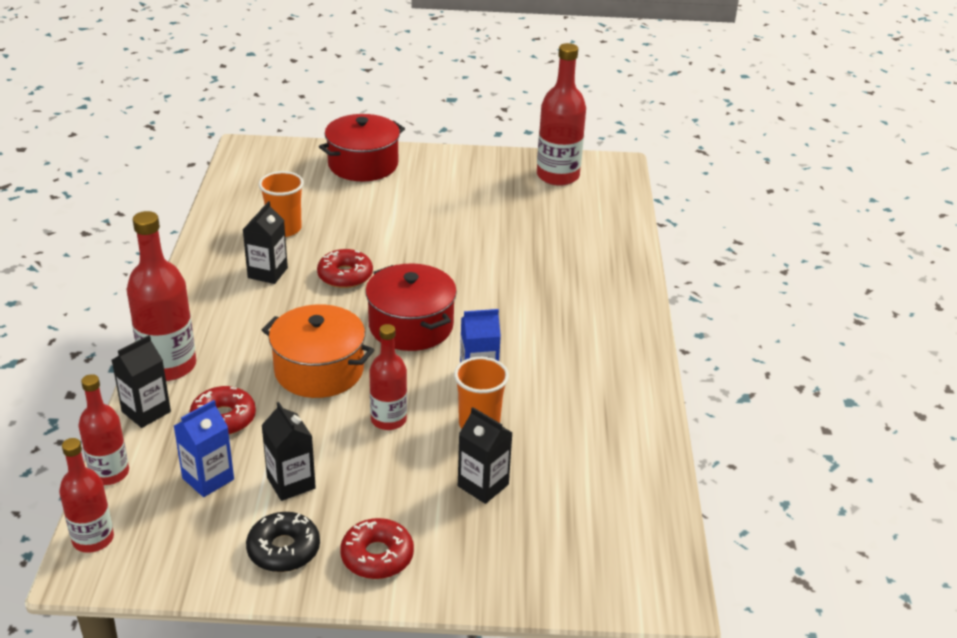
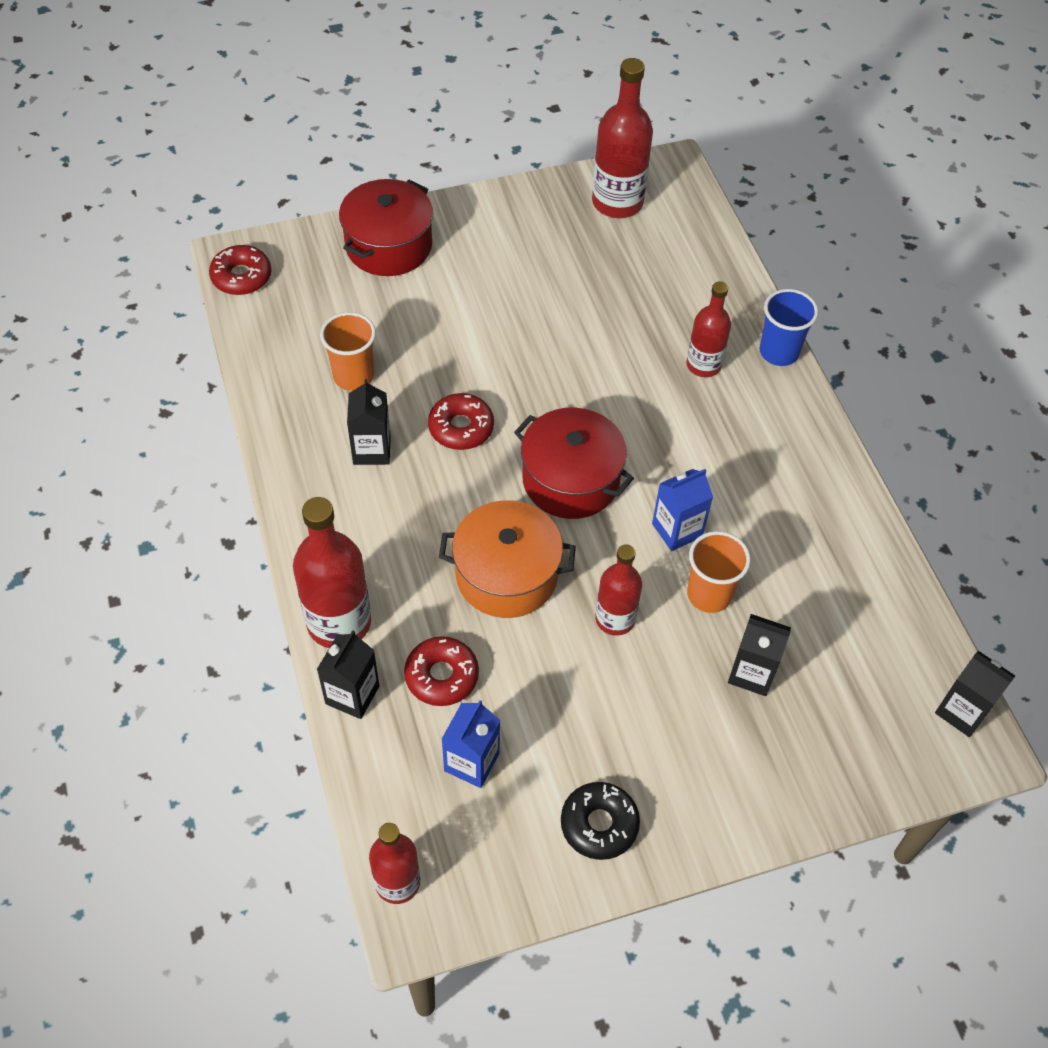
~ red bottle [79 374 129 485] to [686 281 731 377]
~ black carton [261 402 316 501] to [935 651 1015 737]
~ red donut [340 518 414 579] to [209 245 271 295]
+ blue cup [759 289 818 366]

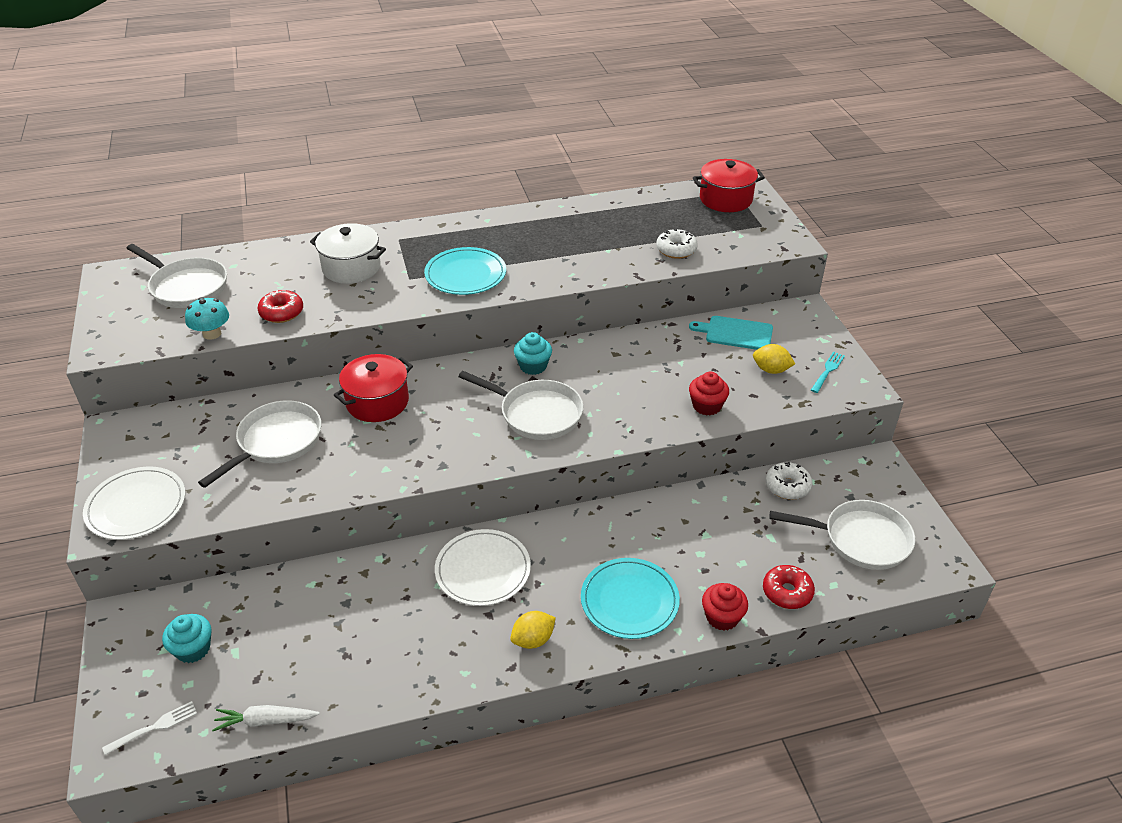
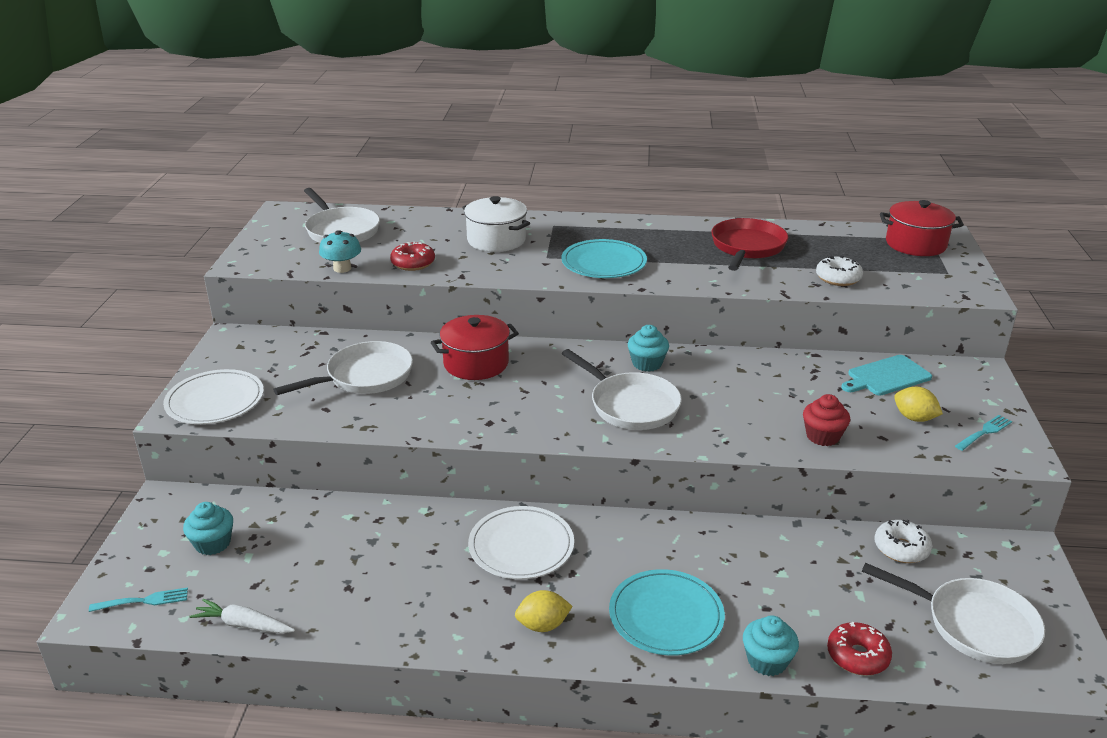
~ white fork [102 701 197 755] to turquoise fork [89 587 188 612]
~ turquoise cutting board [689 316 773 350] = [841 355 932 395] 60 degrees counterclockwise
~ red cupcake [702 583 748 631] to turquoise cupcake [743 616 799 676]
+ red pan [711 218 788 271]

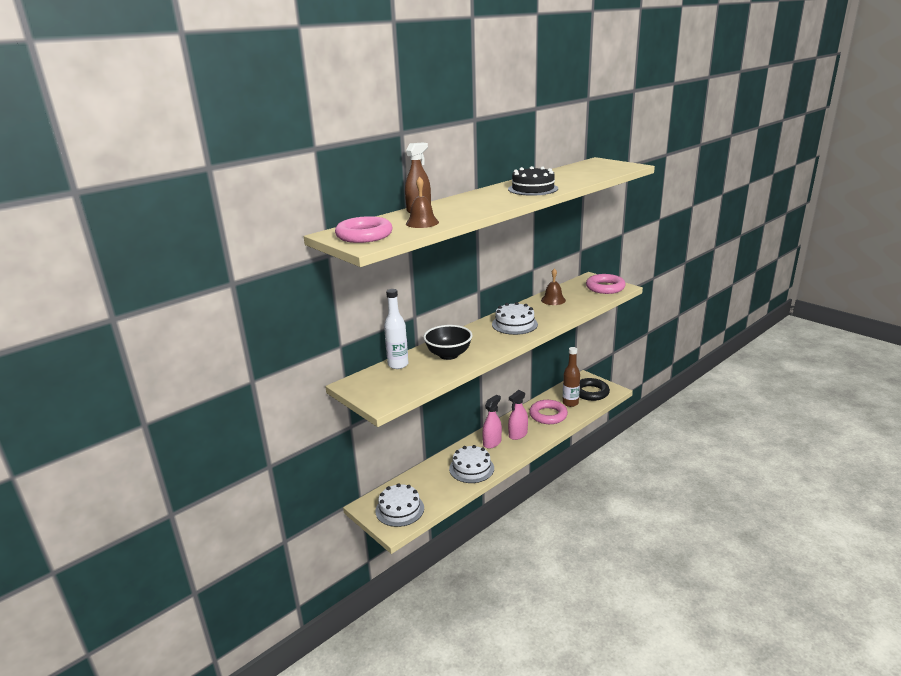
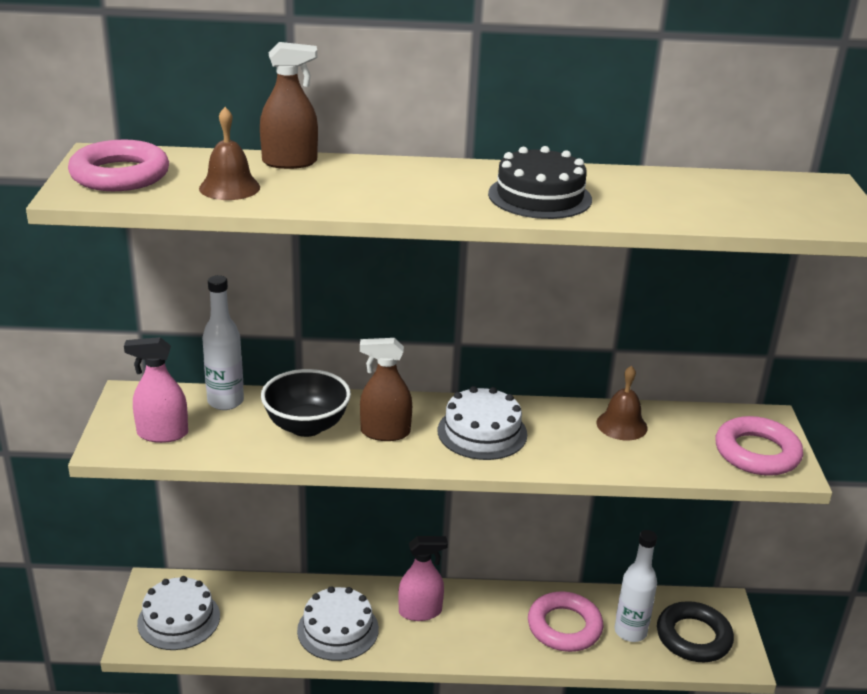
~ pink spray bottle [508 390 528 440] to [124 337 188 443]
~ brown bottle [562 347 580 407] to white bottle [615 530 657 642]
+ brown spray bottle [360 338 412 441]

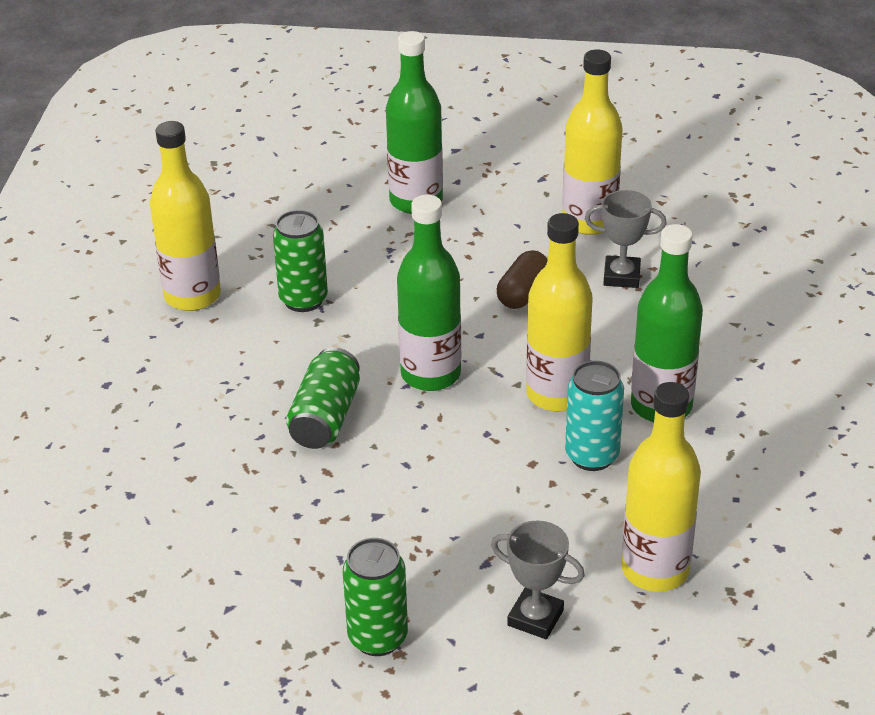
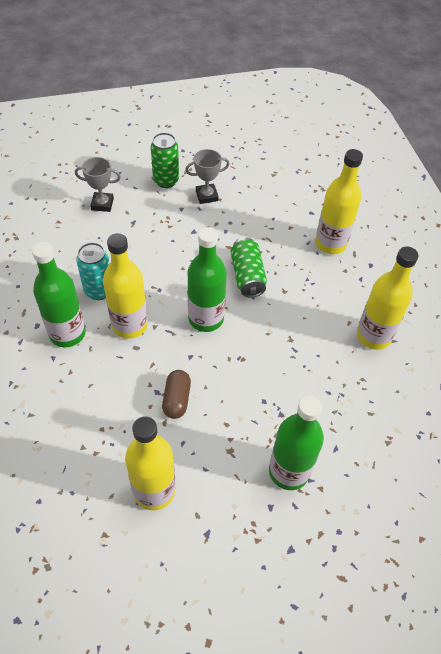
- green can [273 210 328 312]
~ grey trophy [585 190 667 288] to [185 149 230 204]
~ yellow bottle [621 382 701 592] to [315 149 363 254]

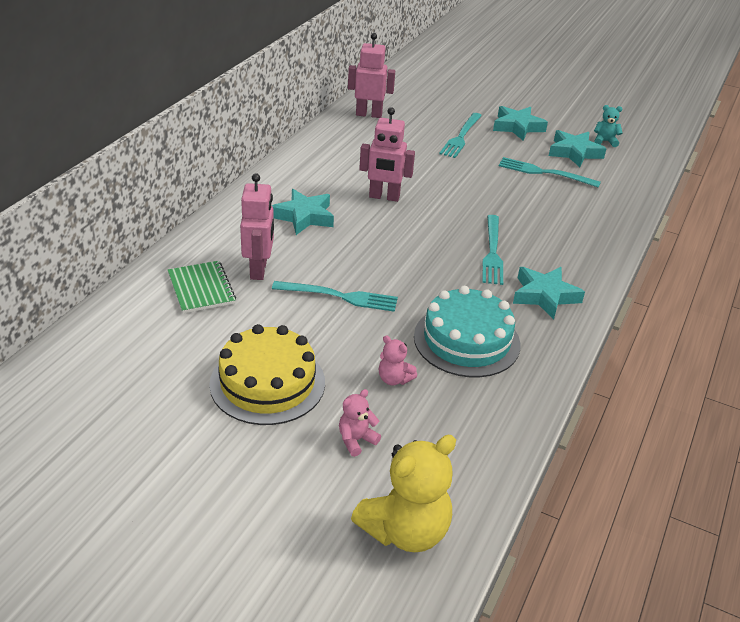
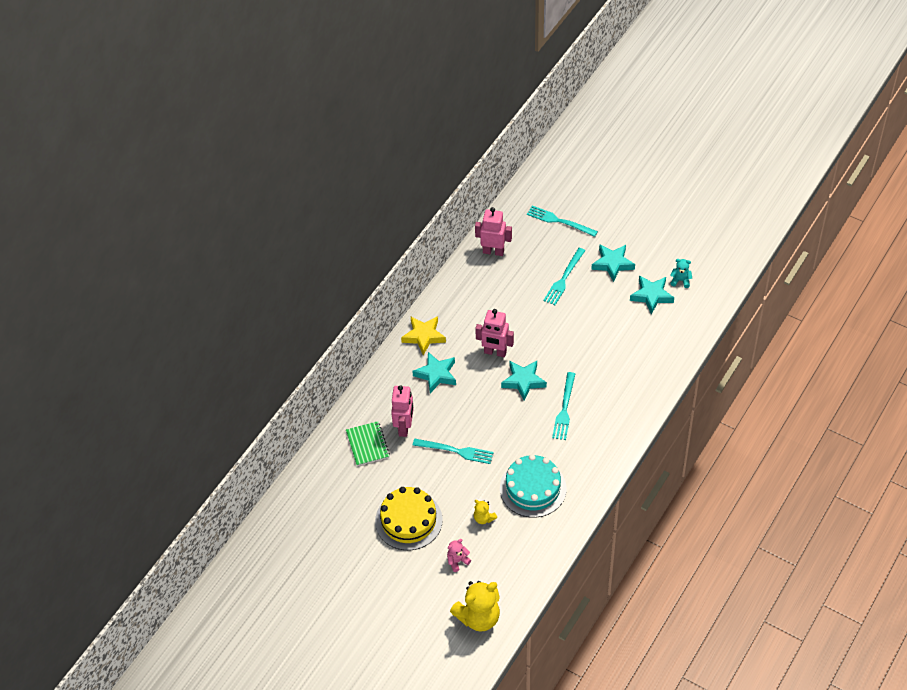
~ pink teddy bear [379 335 417 385] to yellow teddy bear [474 500 497 524]
~ turquoise fork [499 157 601 188] to [527 205 598 237]
~ turquoise star [513 267 585 320] to [501 361 547 401]
+ yellow star [401 316 446 356]

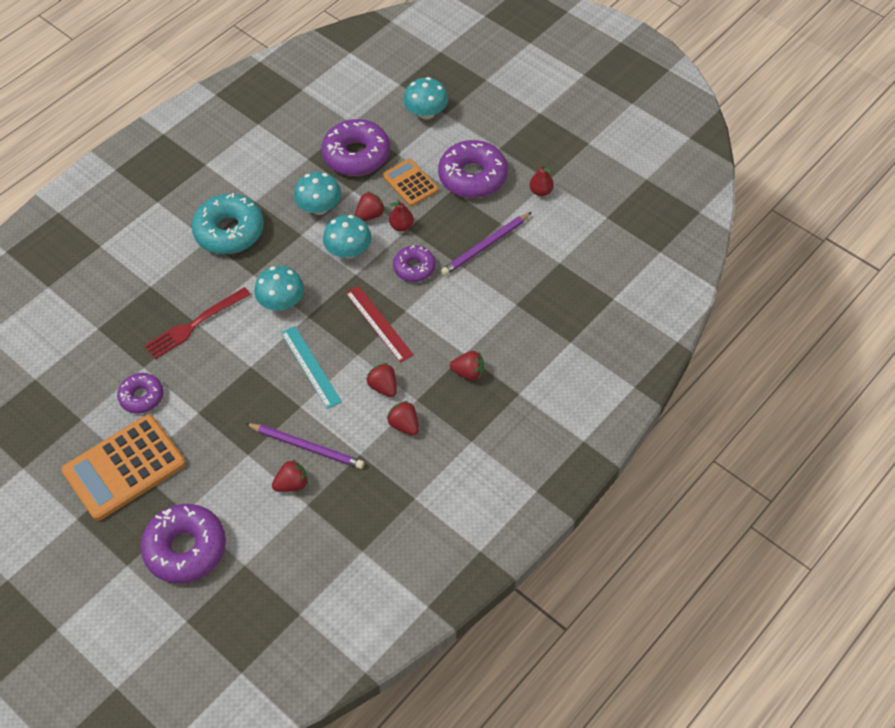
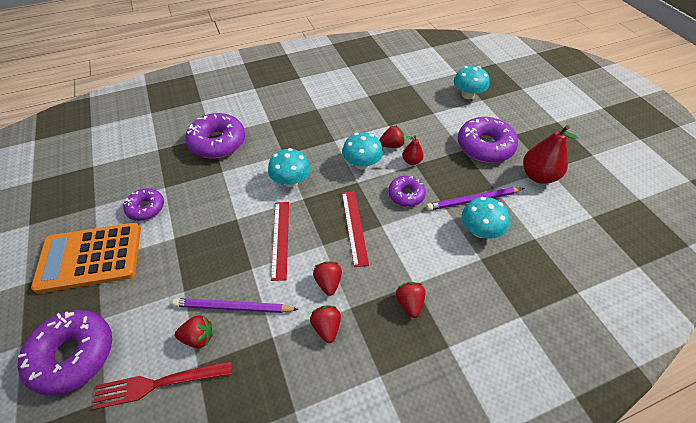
~ red fork [144 287 251 359] to [93 361 232 410]
- turquoise donut [192 193 264 254]
~ purple pencil [245 423 364 469] = [172 298 299 313] 135 degrees clockwise
~ turquoise ruler [281 326 342 409] to red ruler [271 202 289 281]
~ turquoise mushroom [294 172 341 215] to [462 197 510 239]
~ purple donut [322 119 390 176] to [185 113 245 159]
- orange calculator [383 159 439 207]
~ red strawberry [450 351 484 381] = [396 282 426 318] 135 degrees counterclockwise
~ red pear [529 165 554 196] = [523 125 578 184] x1.90

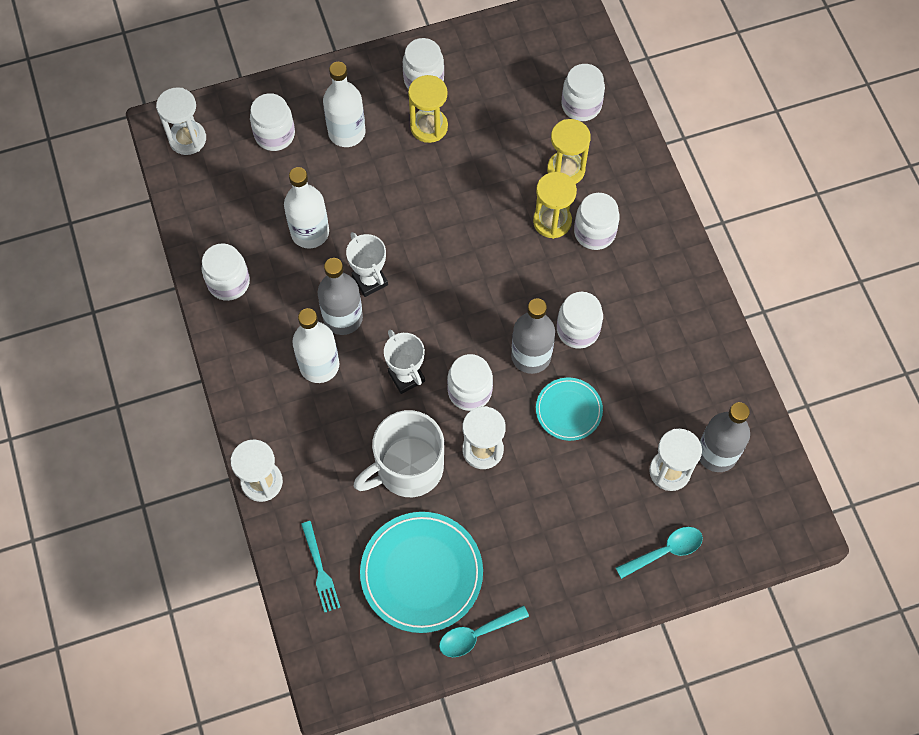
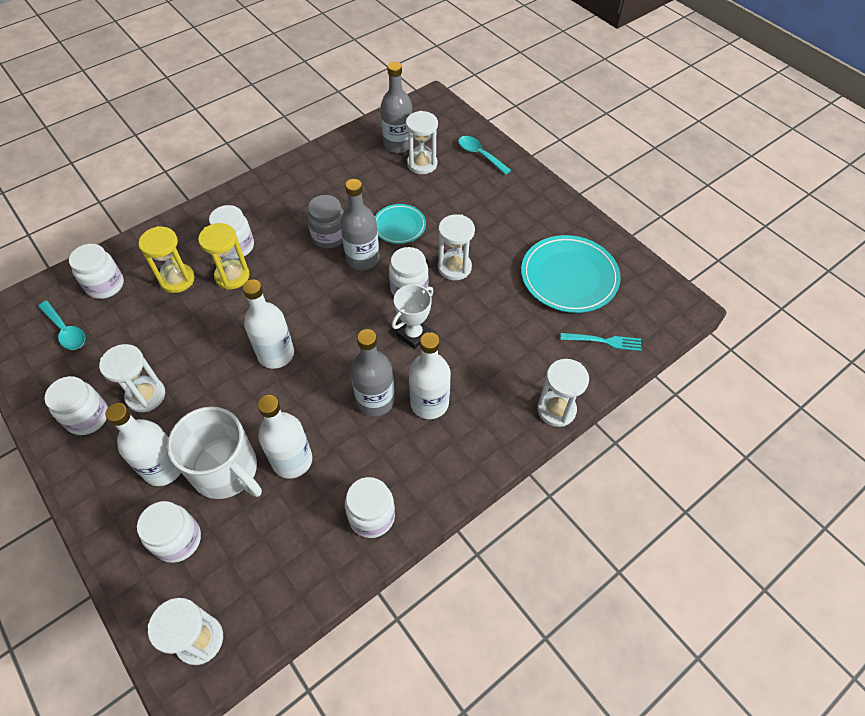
~ turquoise fork [301 521 340 612] = [560 333 642 351] 45 degrees clockwise
- white trophy [346 232 388 297]
~ white mug [354 410 444 497] to [167 407 262 499]
~ yellow hourglass [408 75 448 143] to white hourglass [99 344 165 412]
~ turquoise spoon [439 605 529 657] to [38 301 85 350]
~ white jar [557 292 603 349] to grey jar [307 195 344 248]
+ white bottle [242 279 294 369]

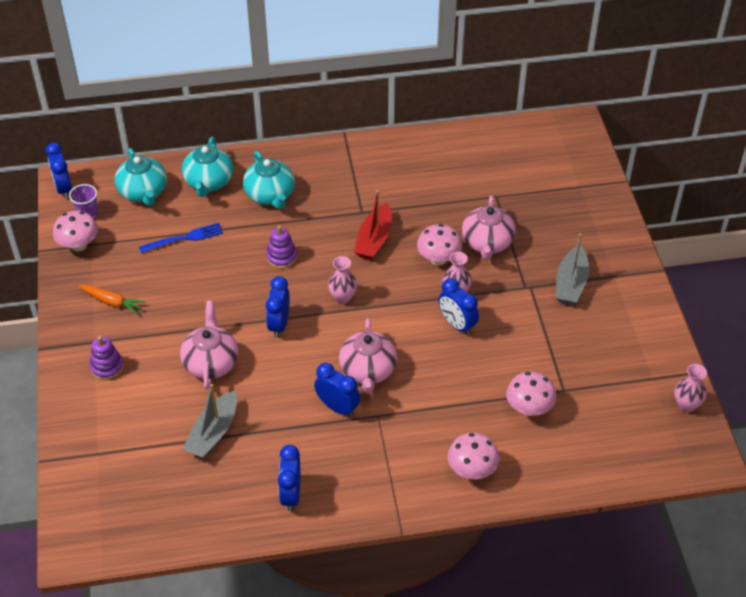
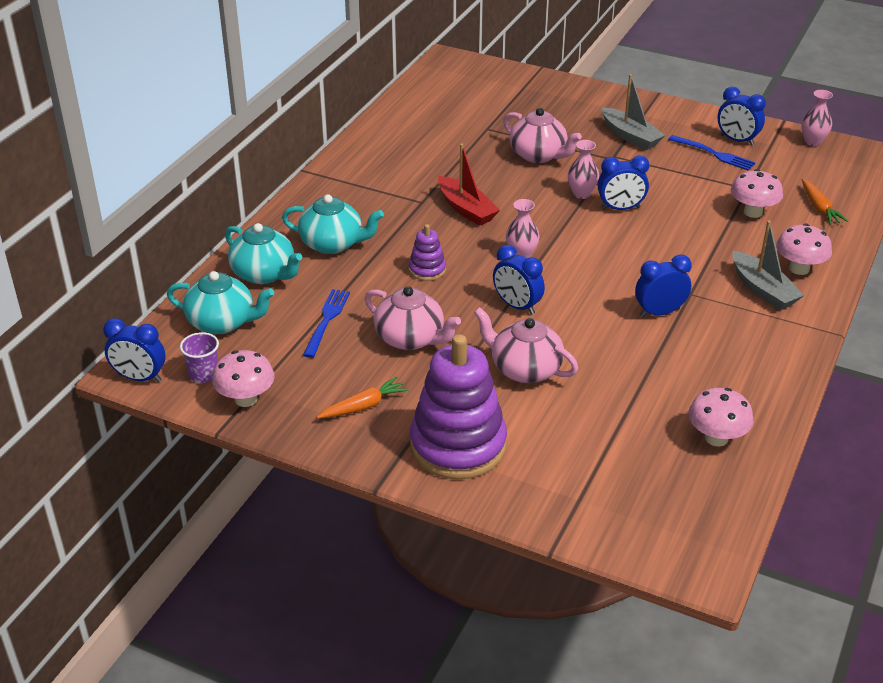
~ purple stacking toy [90 336 124 380] = [410 334 507 479] x2.20
~ grey boat [183 384 237 458] to [732 221 805 310]
~ blue clock [278 445 300 512] to [717 87 766 146]
~ pink teapot [339 318 397 393] to [365 286 461 350]
~ pink mushroom [417 224 462 266] to [688 388 753 447]
+ blue fork [668 135 755 170]
+ orange carrot [802 179 848 225]

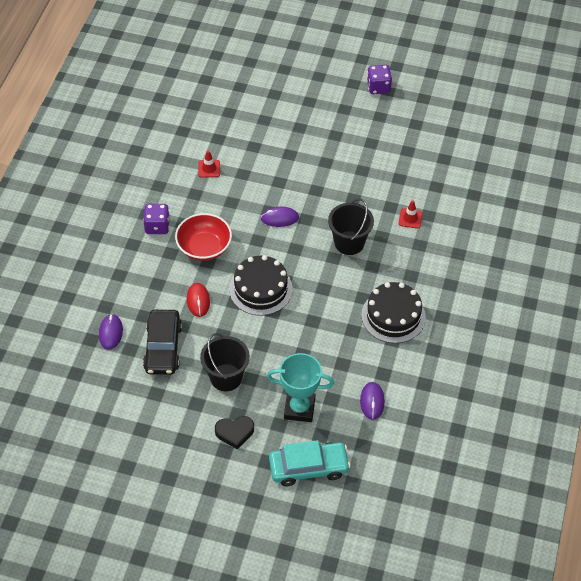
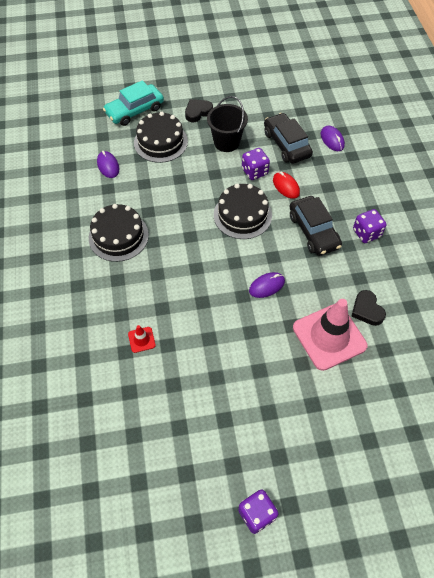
~ red bowl [175 213 232 261] to black car [289 196 342 256]
~ red traffic cone [198 150 220 178] to black heart [351 290 386 326]
~ turquoise trophy [267 353 334 422] to black cake [134 112 188 163]
- black bucket [328 198 374 255]
+ purple dice [242 148 270 180]
+ pink traffic cone [293 299 368 371]

